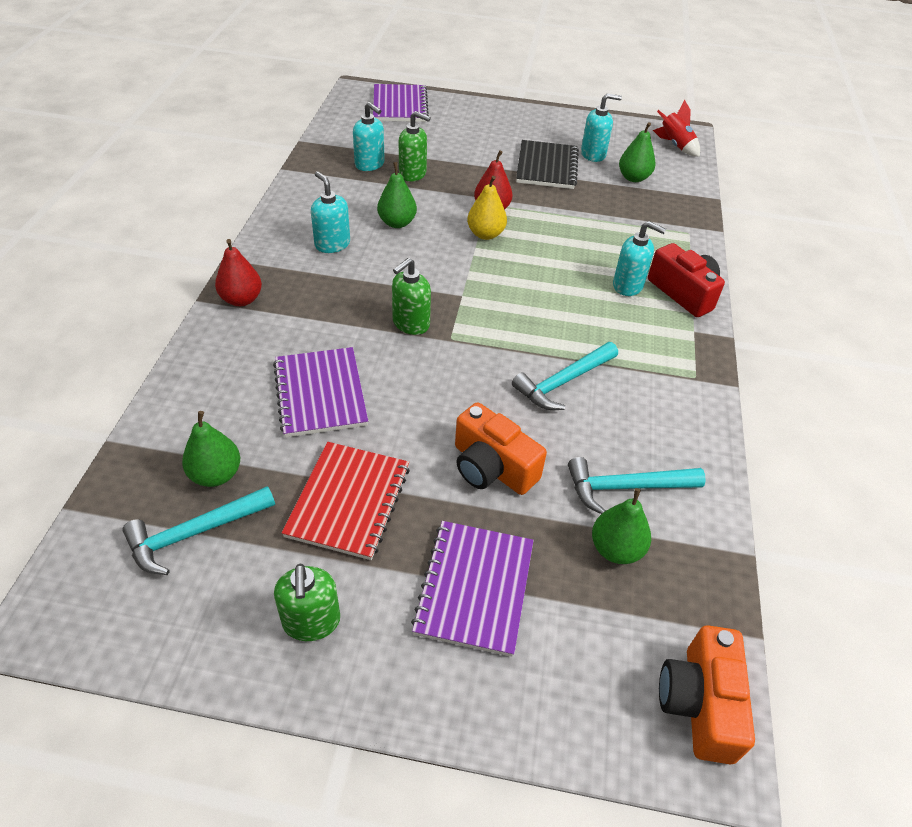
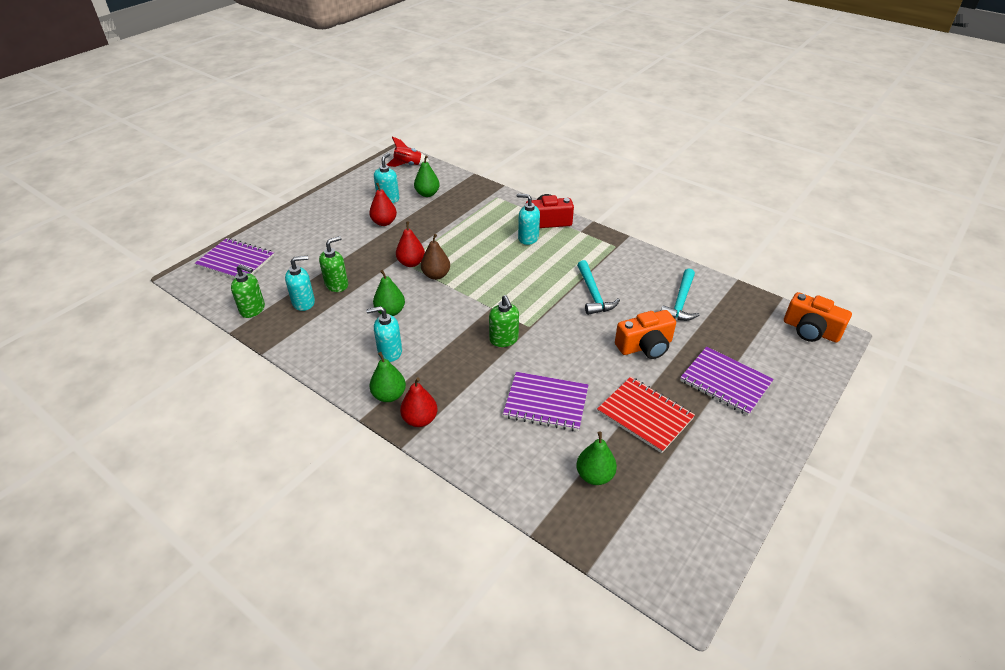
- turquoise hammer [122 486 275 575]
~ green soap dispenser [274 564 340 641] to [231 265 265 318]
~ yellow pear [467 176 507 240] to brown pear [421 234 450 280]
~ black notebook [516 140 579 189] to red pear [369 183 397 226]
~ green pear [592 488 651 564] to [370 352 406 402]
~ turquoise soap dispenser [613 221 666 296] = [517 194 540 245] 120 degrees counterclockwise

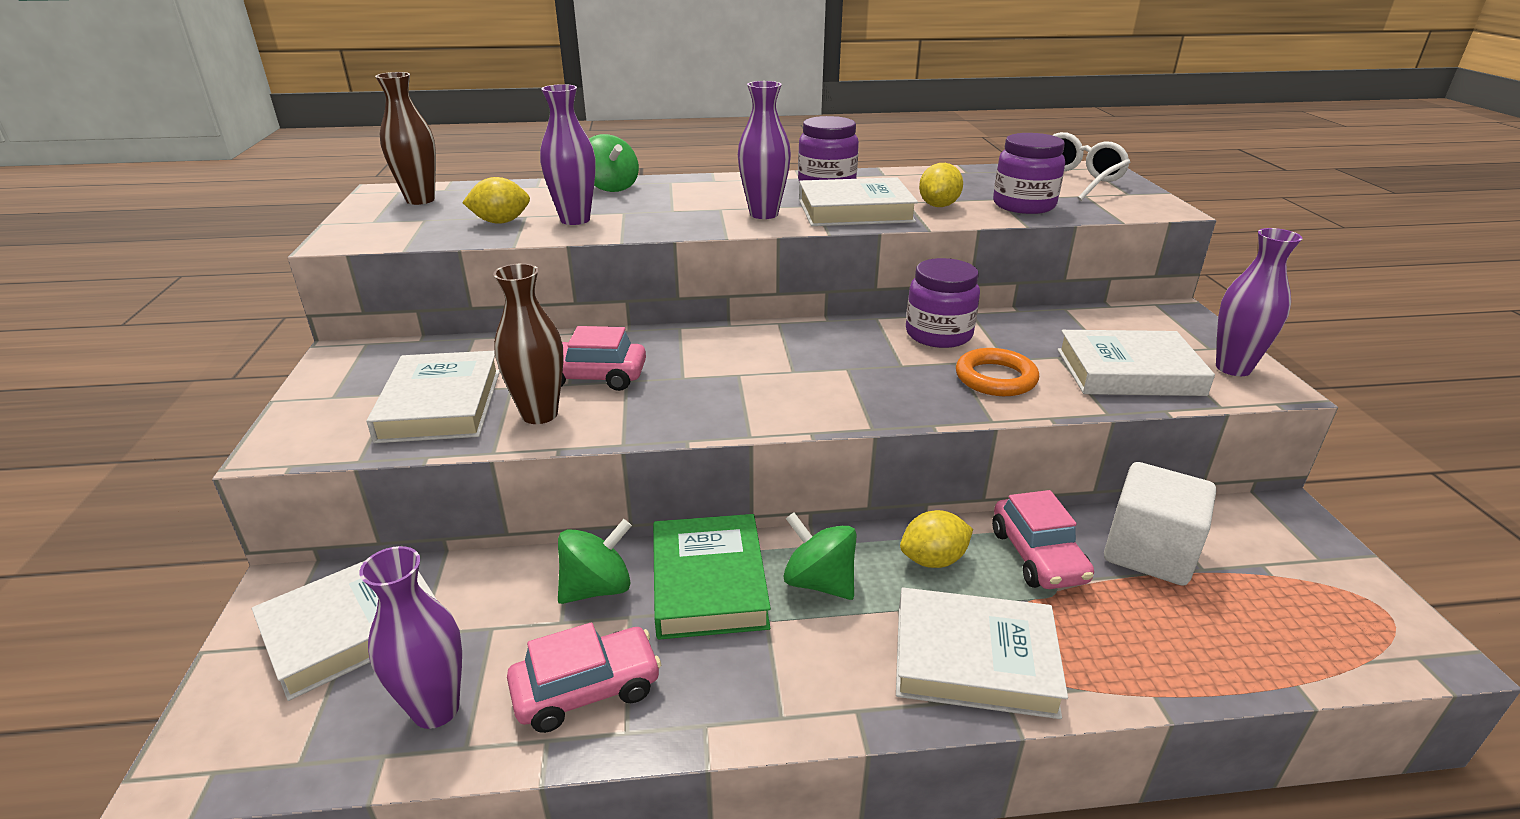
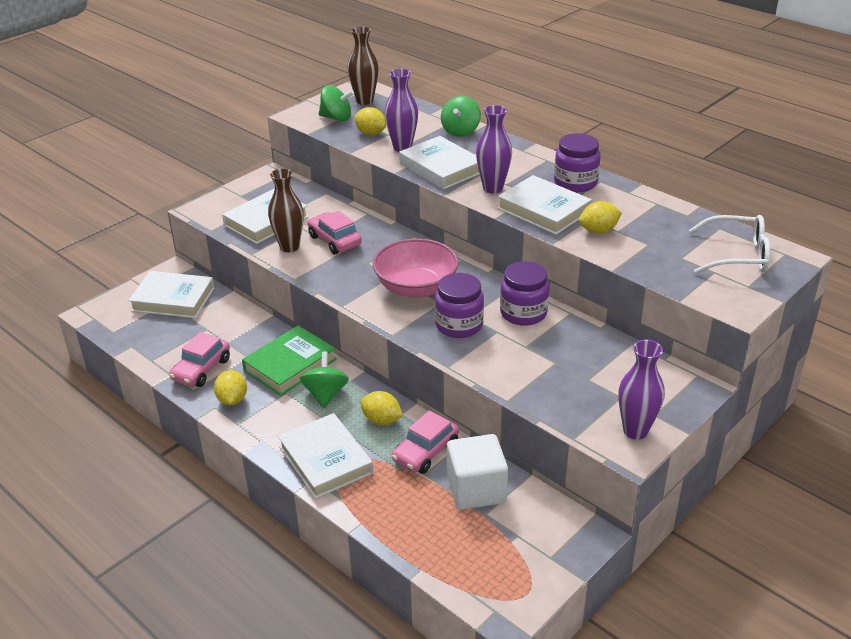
- purple vase [359 546 462 729]
~ pink car [507 623 661 733] = [169 332 230 387] 90 degrees clockwise
~ green spinning top [558 519 632 604] to [319 85 354 122]
- orange ring [956 348 1039 396]
~ purple jar [993 133 1065 214] to [435 273 484 338]
~ white book [1057 330 1215 396] to [399 136 480 190]
+ yellow lemon [214 370 247 405]
+ pink bowl [372 238 459 298]

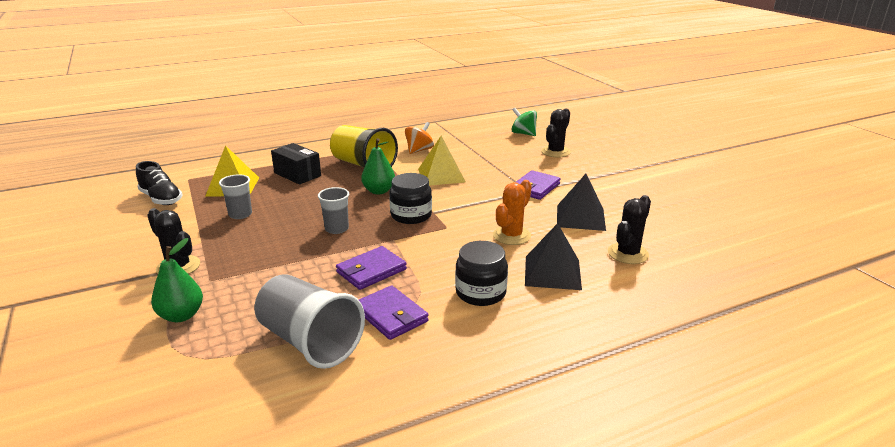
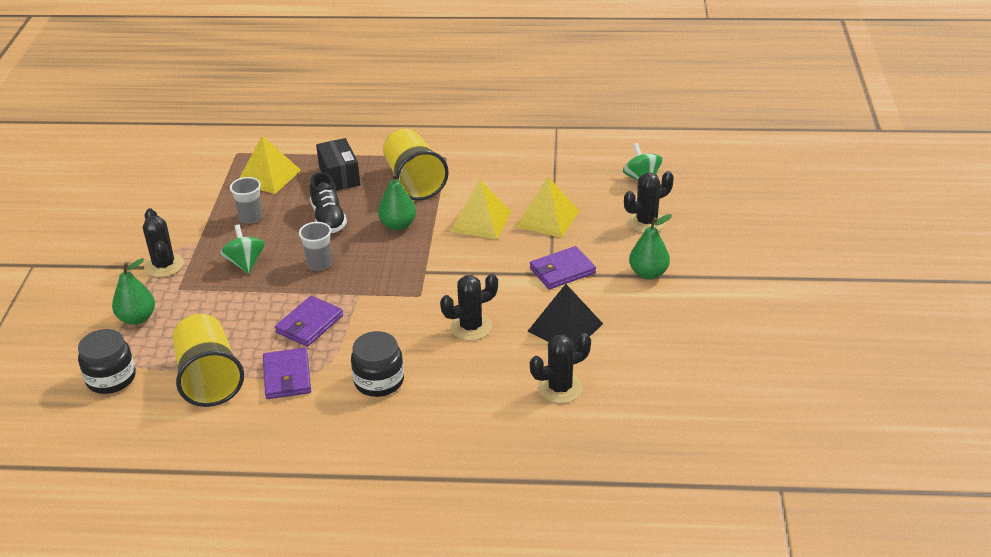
~ black shoe [136 161 182 205] to [310 172 347 233]
~ grey cup [255 274 365 369] to yellow cup [173 314 244 407]
~ purple wallet [336 246 407 290] = [275 296 343 347] 45 degrees counterclockwise
~ black jar [389 173 432 224] to [78 329 136 394]
- orange spinning top [405 122 434 154]
~ orange cactus [493 180 532 245] to black cactus [440 273 498 341]
- black pyramid [525 223 582 290]
+ green spinning top [220 224 265 274]
+ yellow pyramid [516 177 579 238]
+ green pear [629 214 672 279]

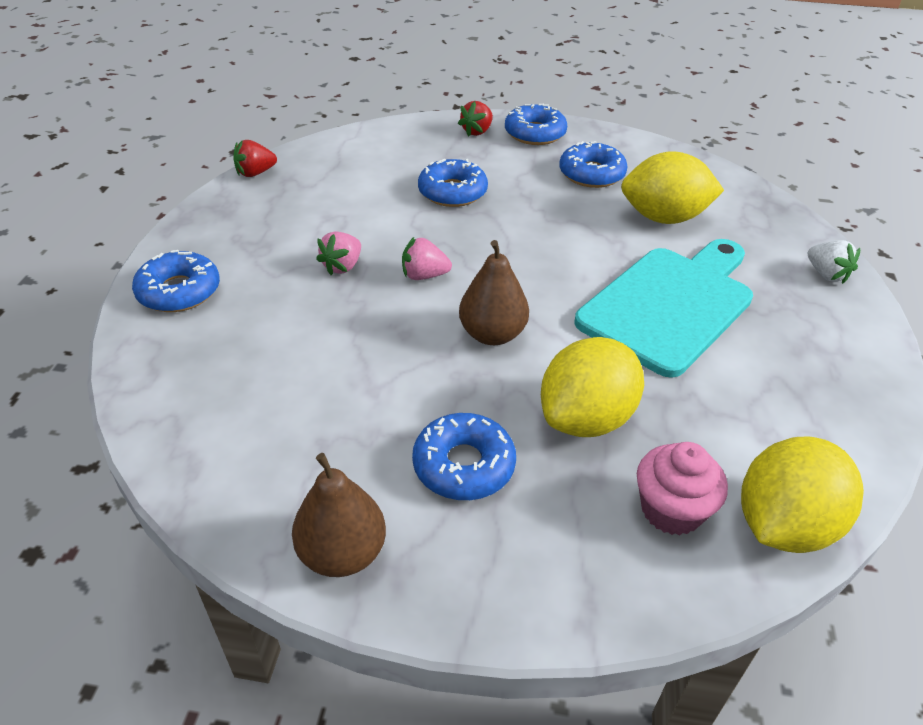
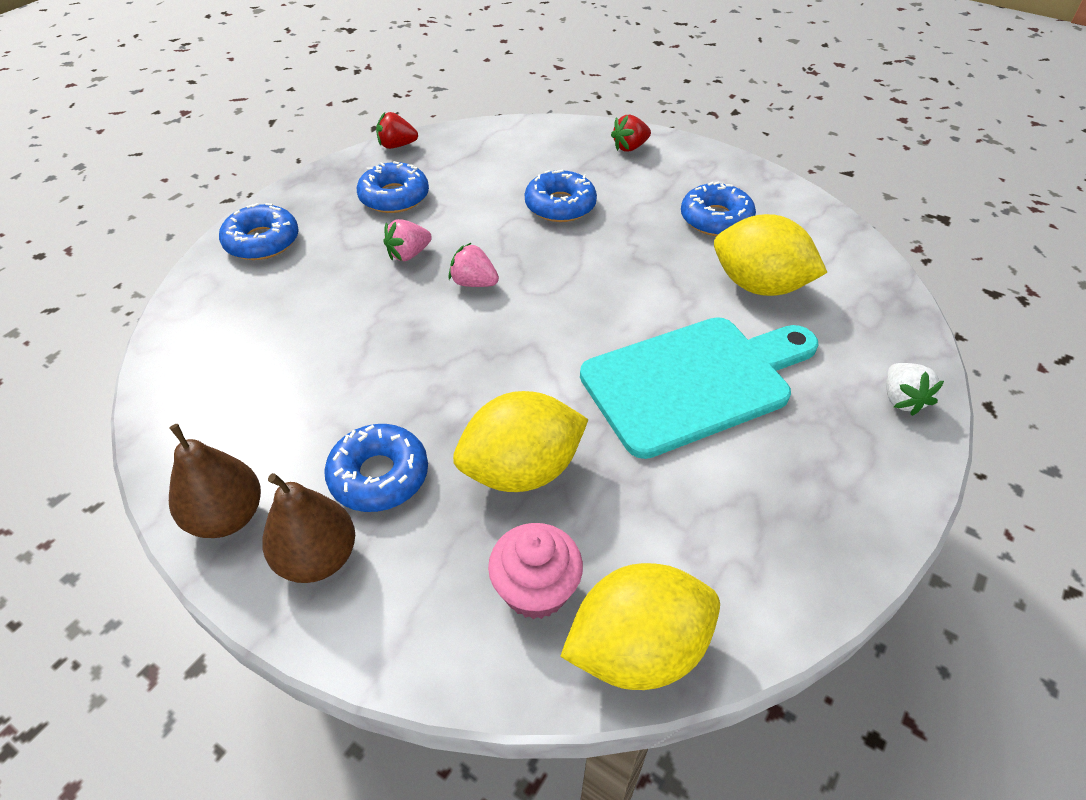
~ brown pear [459 240 529 345] to [262 473 355 583]
~ blue donut [505 104 567 145] to [357 161 429 213]

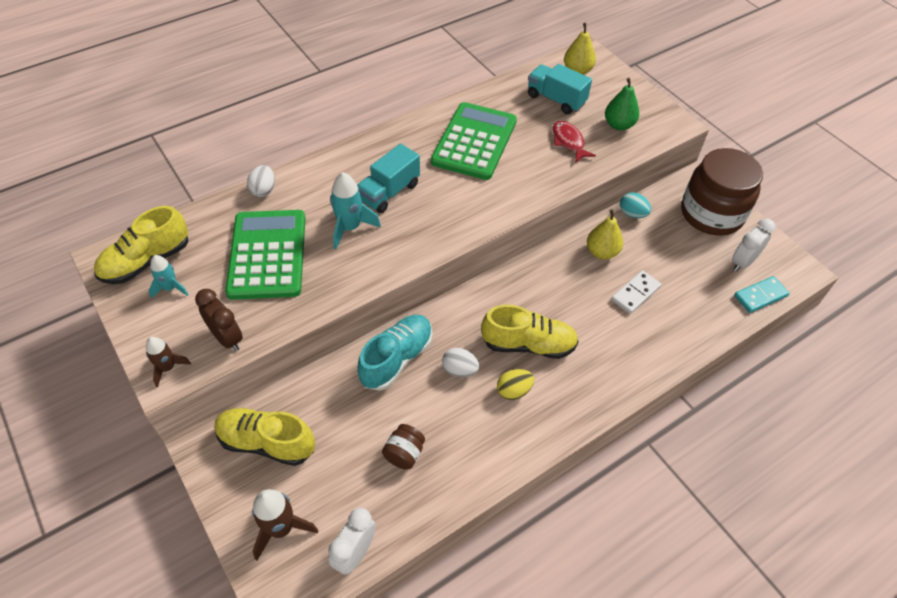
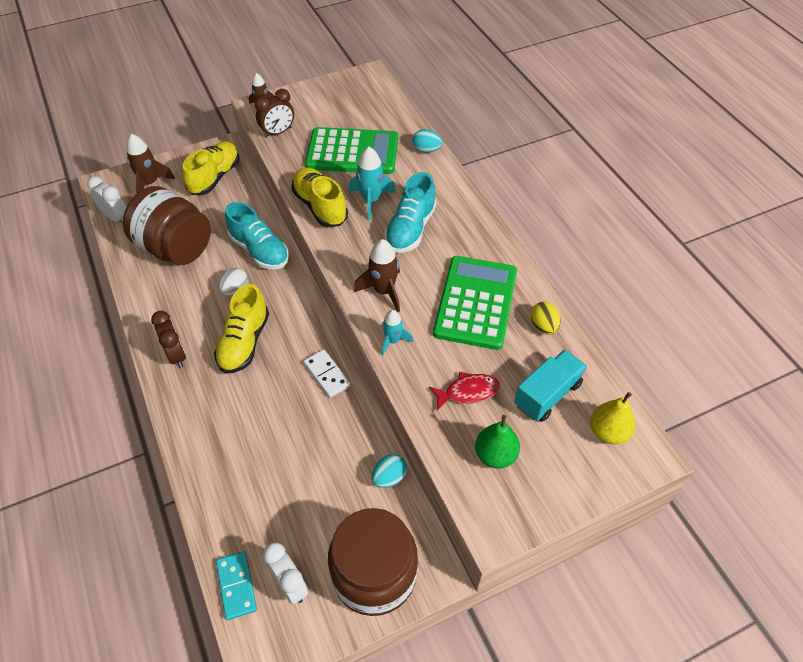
~ yellow shoe [94 206 188 284] to [291 167 348 227]
~ turquoise rocket [149 255 189 299] to [382 310 413 355]
~ white egg [247 165 275 197] to turquoise egg [412 129 442 153]
~ turquoise truck [357 143 420 213] to turquoise shoe [384 172 437 253]
~ brown jar [382 424 425 470] = [123 186 211 265] x2.40
~ green calculator [431 102 517 180] = [433 256 517 350] 105 degrees counterclockwise
~ yellow egg [497 369 534 400] to [531 302 561 335]
- yellow pear [587 209 623 259]
~ white domino [611 270 661 314] to [303 349 351 398]
+ brown clock [151 311 186 368]
+ brown rocket [354 239 400 312]

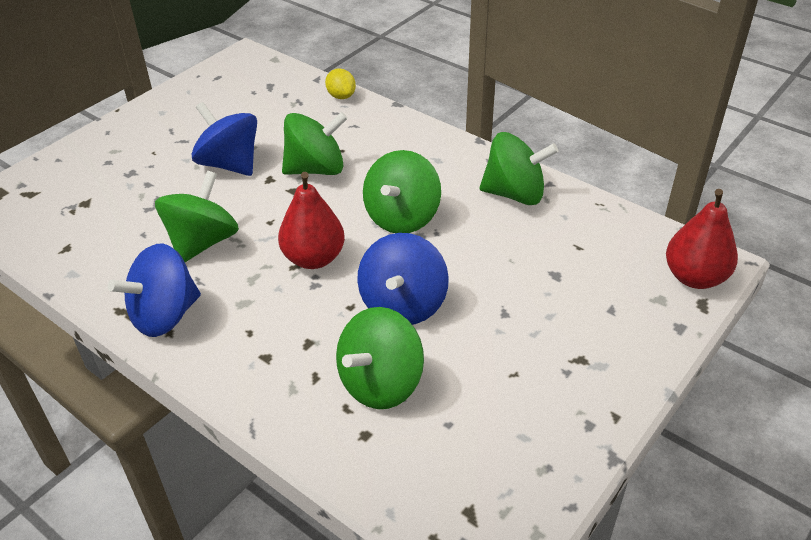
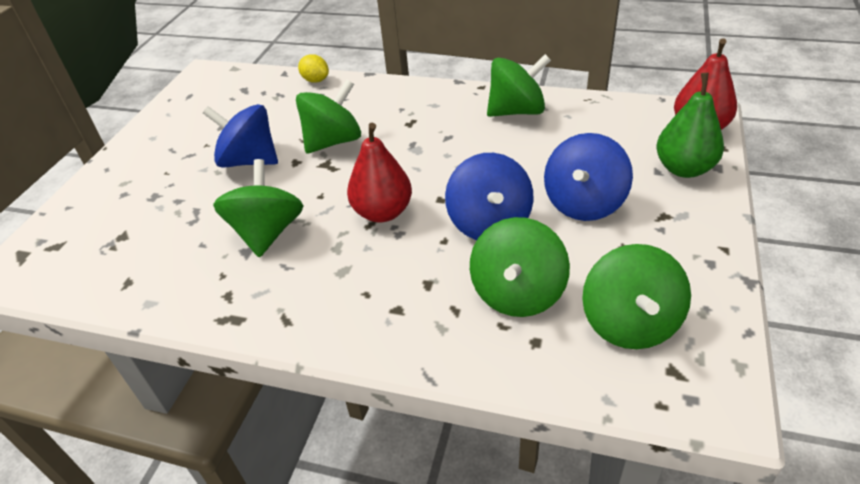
~ blue spinning top [108 244 201 337] to [544 133 633 221]
~ green spinning top [363 150 441 233] to [582 244 691 349]
+ green pear [656 73 724 178]

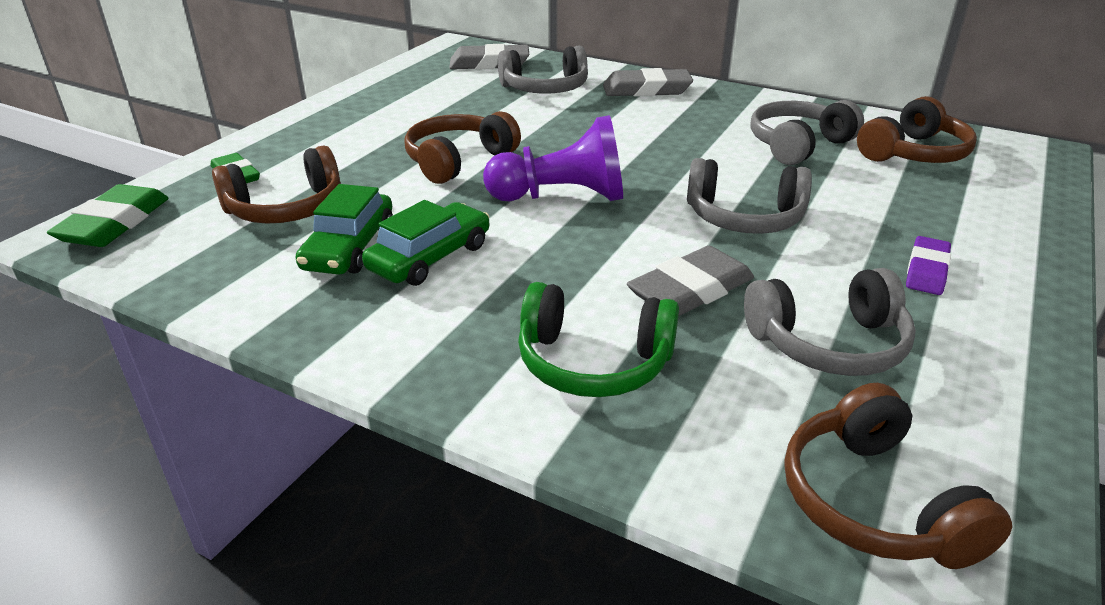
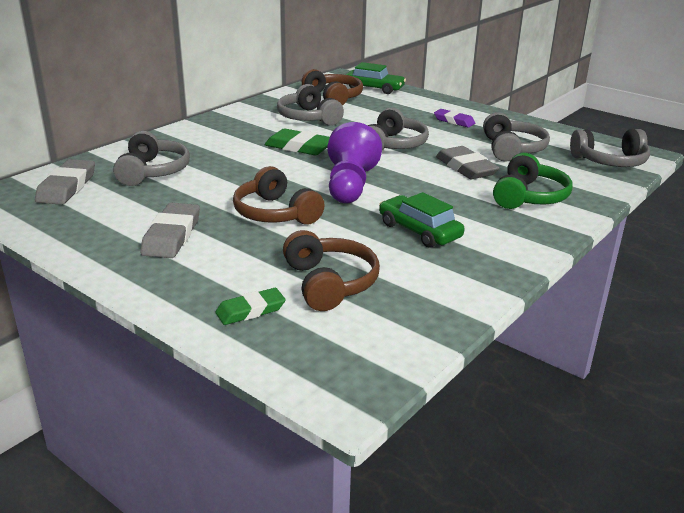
~ green eraser [47 184 169 247] to [264 129 330 155]
~ green car [296 184 393 275] to [345 62 406 94]
~ grey eraser [603 68 693 96] to [140 203 200 258]
~ brown headphones [784 383 1012 569] to grey headphones [570 129 650 167]

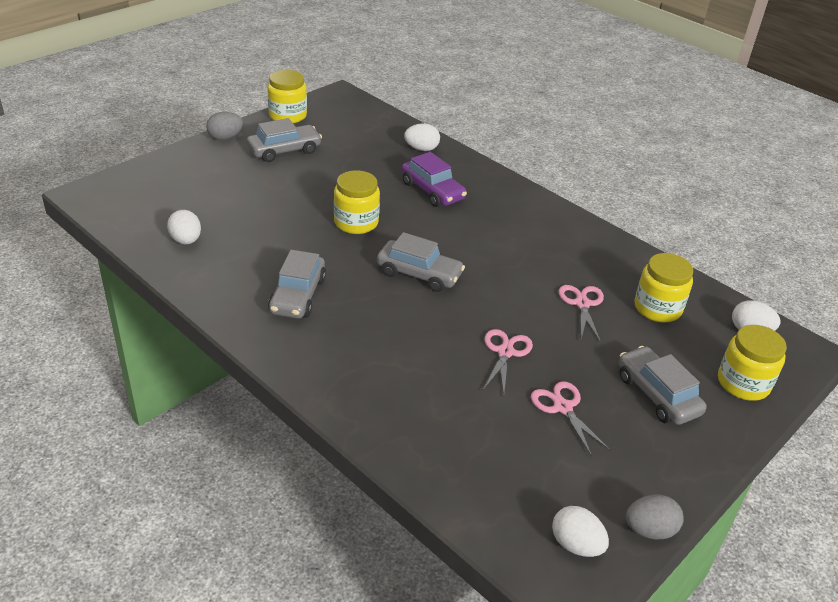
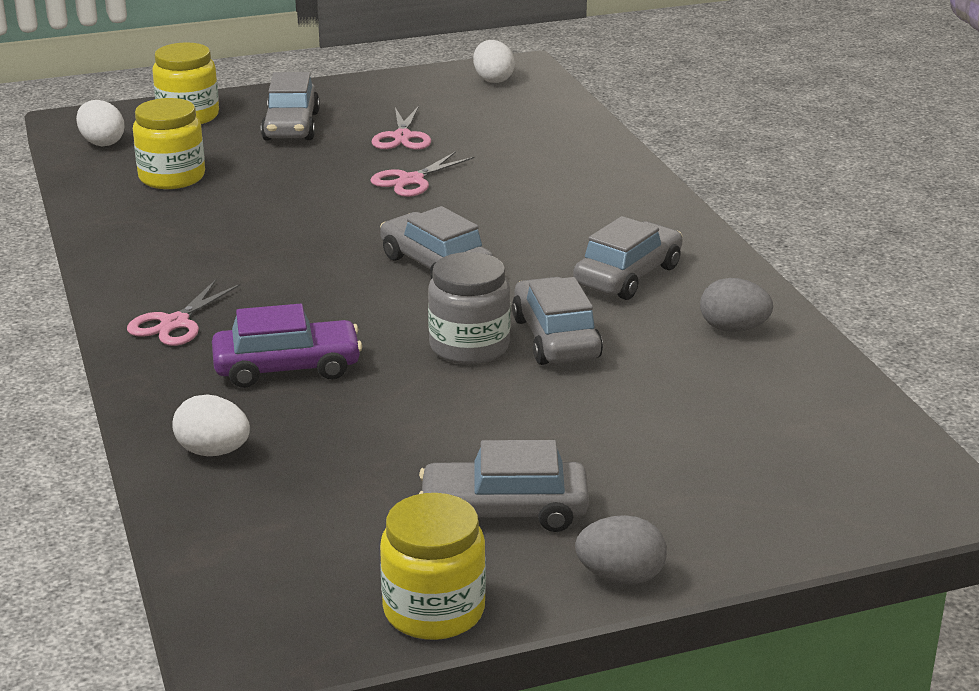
- white egg [167 210 201 244]
~ yellow jar [334 170 380 234] to grey jar [428 252 511 365]
~ purple car [402 152 467 207] = [212 304 362 388] 90 degrees clockwise
~ pink scissors [558 285 604 343] to [127 280 241 346]
~ grey egg [625 494 684 540] to [700 278 773 332]
+ grey car [512 277 603 365]

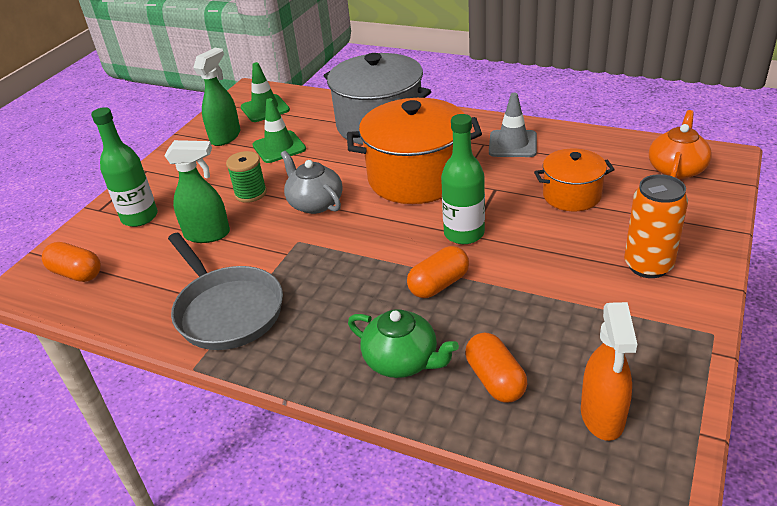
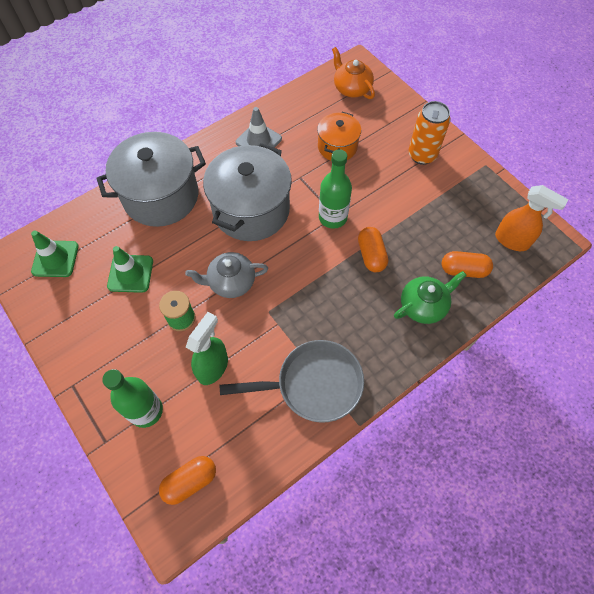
- green spray bottle [193 48 240 146]
~ orange pot [347 98 482 204] to grey pot [203 143 292 241]

